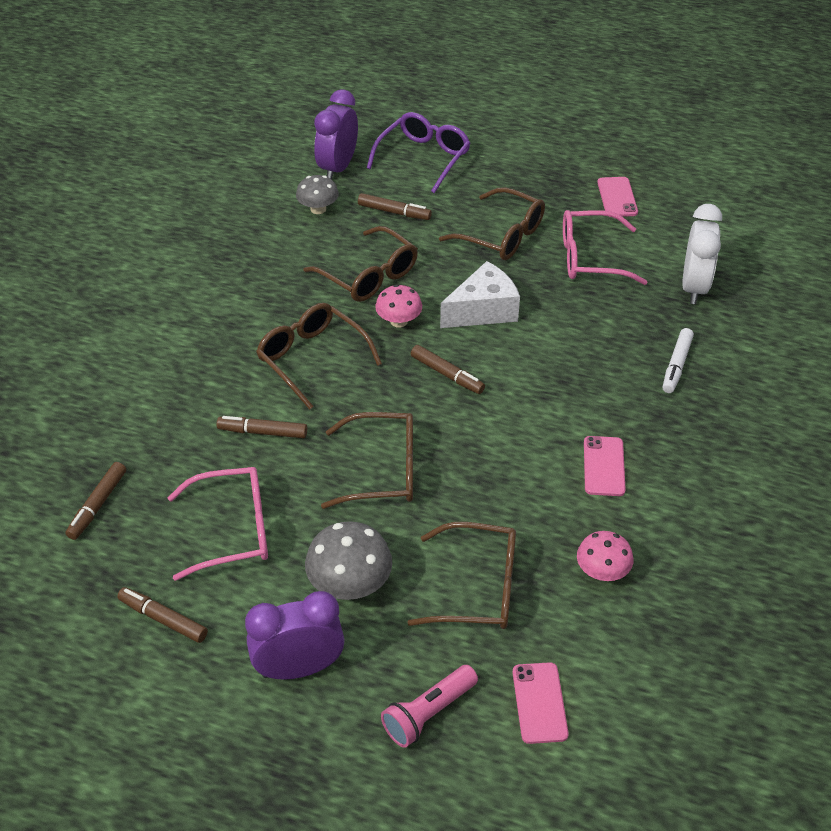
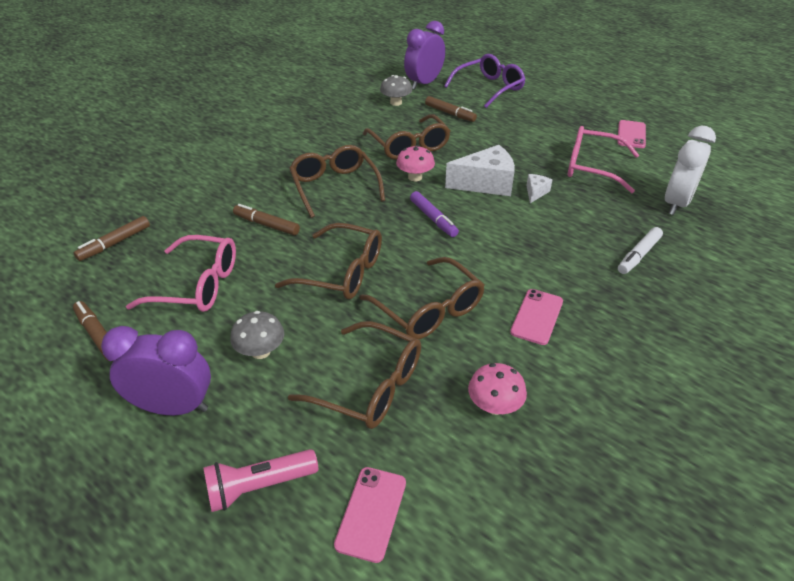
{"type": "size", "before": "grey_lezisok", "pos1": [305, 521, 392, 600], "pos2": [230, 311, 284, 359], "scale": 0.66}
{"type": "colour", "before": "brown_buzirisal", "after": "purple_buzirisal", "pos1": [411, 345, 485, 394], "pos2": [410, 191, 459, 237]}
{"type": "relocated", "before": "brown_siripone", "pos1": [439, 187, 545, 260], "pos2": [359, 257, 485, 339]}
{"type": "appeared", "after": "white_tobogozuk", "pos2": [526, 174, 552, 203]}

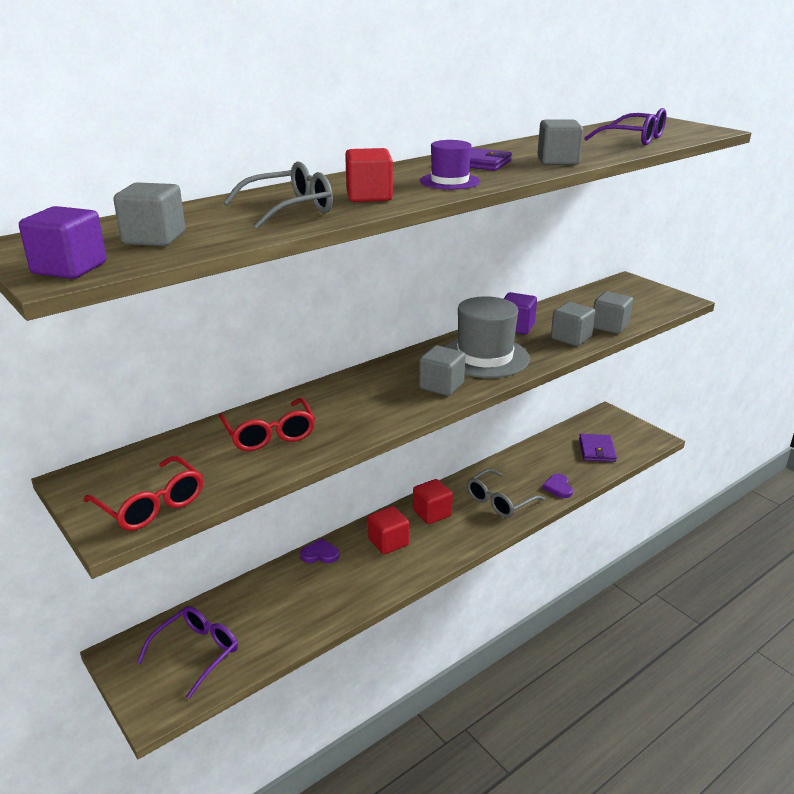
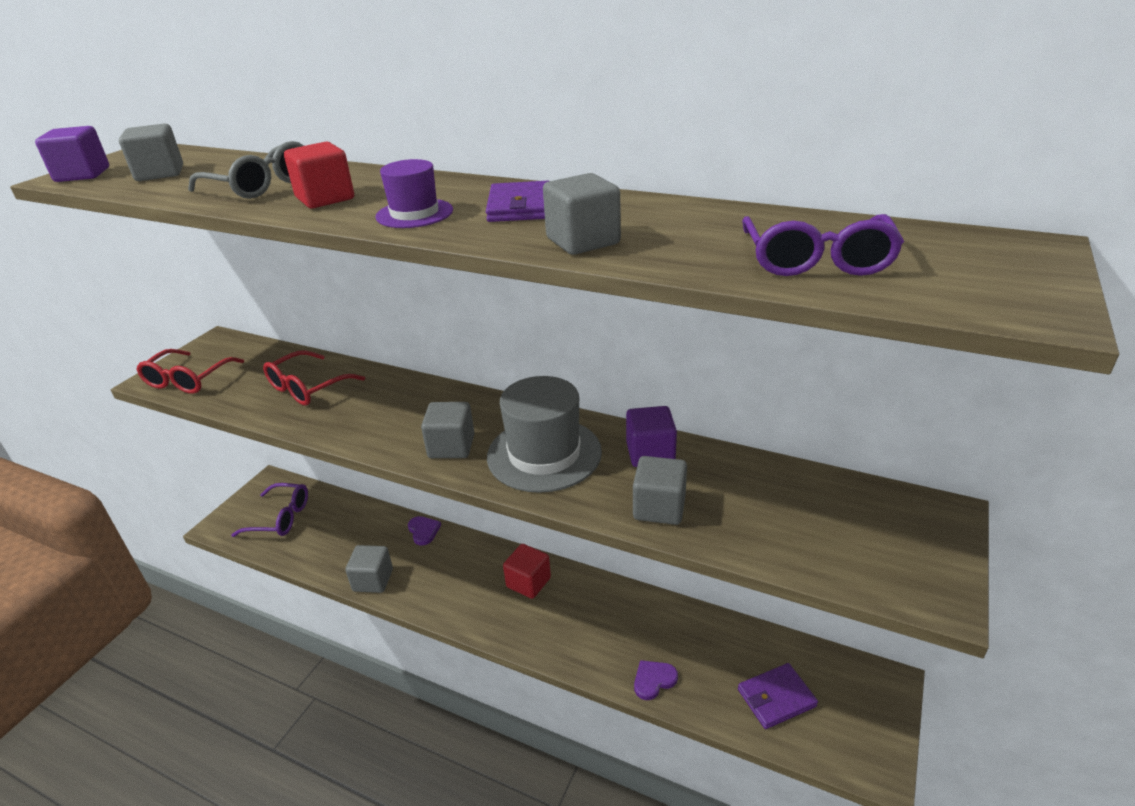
{"type": "missing", "before": "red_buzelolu", "pos1": [368, 506, 409, 555]}
{"type": "missing", "before": "grey_siripone", "pos1": [467, 469, 545, 518]}
{"type": "relocated", "before": "grey_buzelolu", "pos1": [593, 291, 633, 334], "pos2": [345, 545, 393, 593]}

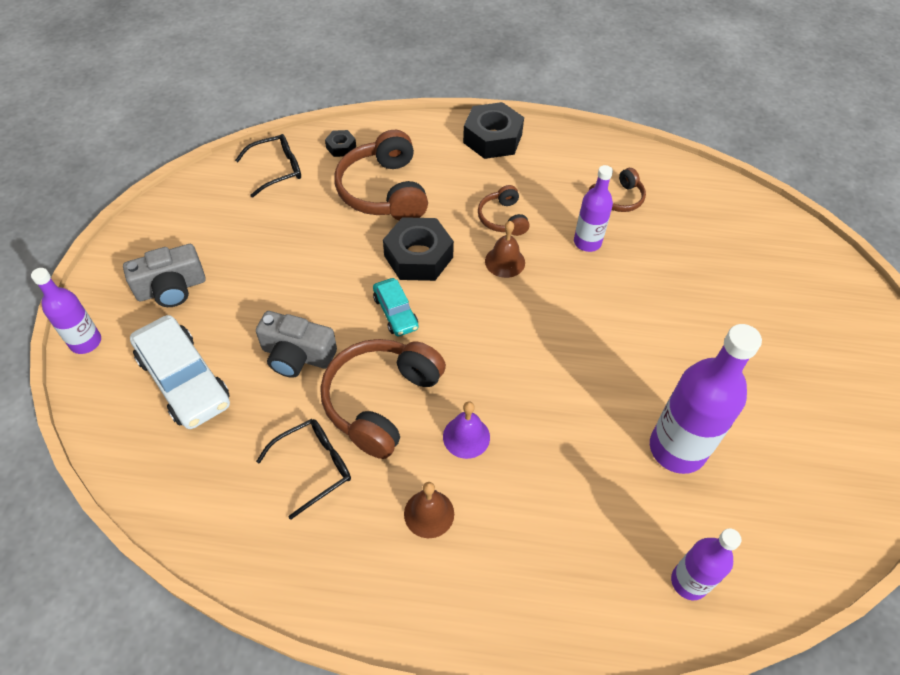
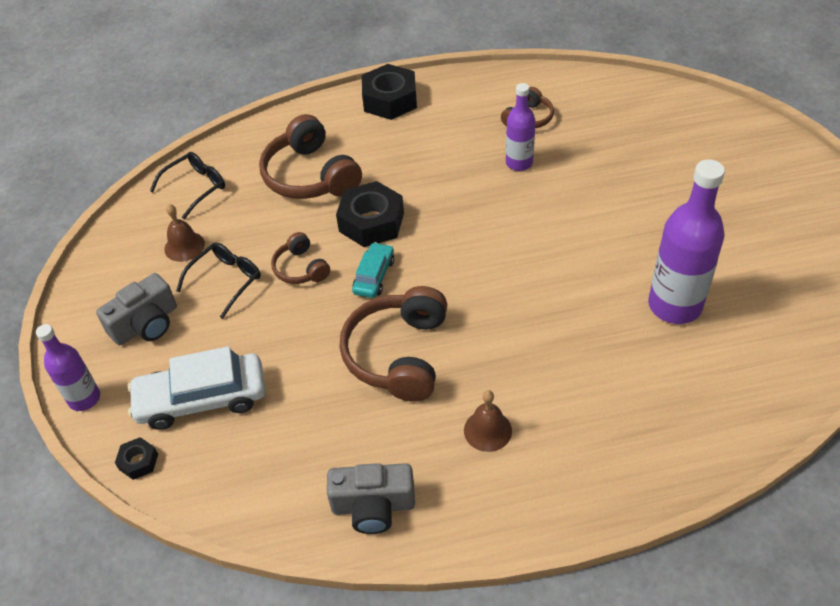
{"type": "spun", "before": "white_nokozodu", "pos1": [130, 315, 230, 429], "pos2": [128, 346, 265, 430], "turn": 135}
{"type": "relocated", "before": "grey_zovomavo", "pos1": [256, 311, 337, 378], "pos2": [327, 463, 415, 534]}
{"type": "relocated", "before": "black_siripone", "pos1": [256, 419, 351, 520], "pos2": [176, 242, 261, 319]}
{"type": "relocated", "before": "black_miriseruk", "pos1": [325, 130, 356, 157], "pos2": [115, 437, 158, 480]}
{"type": "spun", "before": "turquoise_nokozodu", "pos1": [373, 278, 418, 336], "pos2": [352, 242, 394, 298], "turn": -120}
{"type": "missing", "before": "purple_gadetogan", "pos1": [443, 401, 490, 459]}
{"type": "relocated", "before": "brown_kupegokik", "pos1": [478, 185, 530, 236], "pos2": [271, 232, 330, 284]}
{"type": "relocated", "before": "brown_gadetogan", "pos1": [485, 221, 525, 278], "pos2": [164, 204, 205, 262]}
{"type": "missing", "before": "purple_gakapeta", "pos1": [671, 528, 742, 600]}

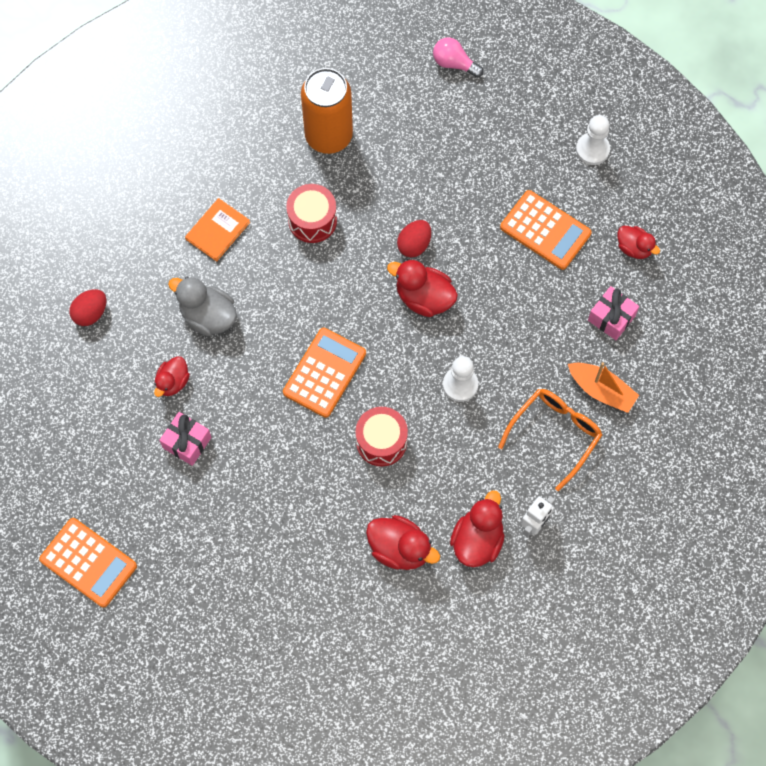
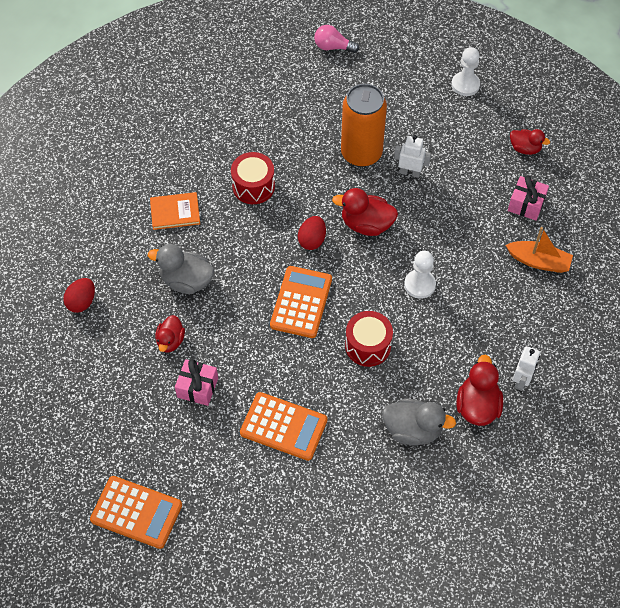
{"type": "spun", "before": "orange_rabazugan", "pos1": [185, 198, 250, 262], "pos2": [150, 192, 200, 230], "turn": 60}
{"type": "relocated", "before": "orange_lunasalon", "pos1": [301, 68, 353, 154], "pos2": [341, 84, 387, 167]}
{"type": "colour", "before": "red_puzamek", "after": "grey_puzamek", "pos1": [366, 515, 440, 570], "pos2": [382, 399, 456, 445]}
{"type": "relocated", "before": "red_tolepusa", "pos1": [397, 220, 431, 257], "pos2": [298, 216, 326, 250]}
{"type": "missing", "before": "orange_siripone", "pos1": [498, 389, 602, 491]}
{"type": "relocated", "before": "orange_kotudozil", "pos1": [500, 190, 592, 270], "pos2": [240, 392, 327, 461]}
{"type": "appeared", "after": "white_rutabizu", "pos2": [394, 135, 431, 178]}

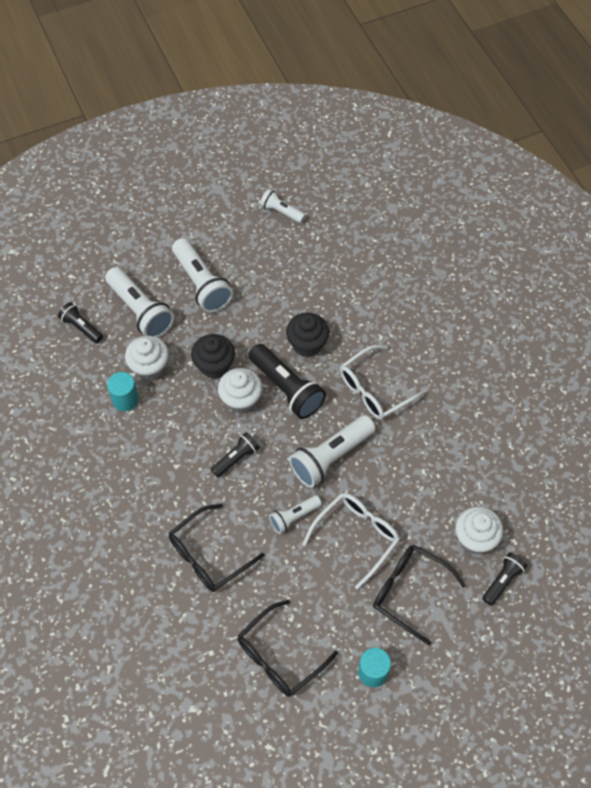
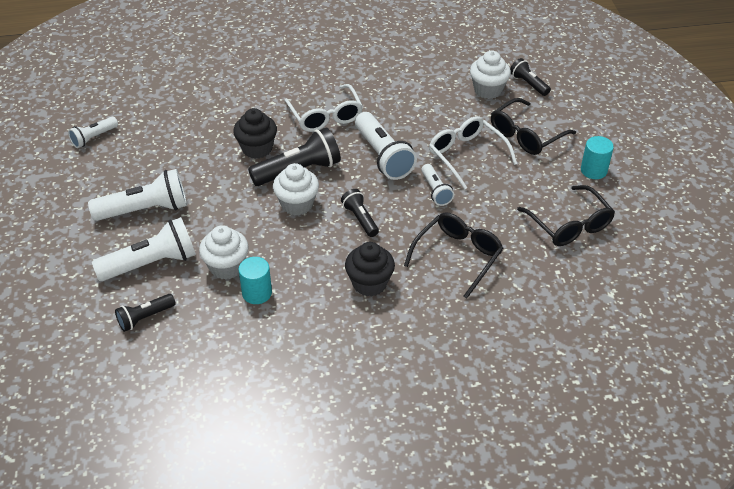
{"type": "spun", "before": "black_siripone", "pos1": [169, 504, 264, 592], "pos2": [404, 212, 503, 299], "turn": -120}
{"type": "relocated", "before": "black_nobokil", "pos1": [191, 334, 235, 379], "pos2": [345, 242, 395, 297]}

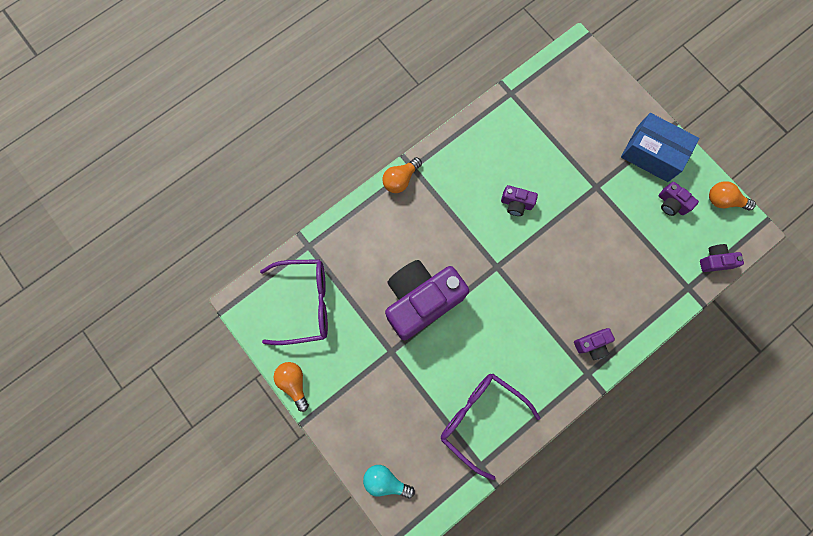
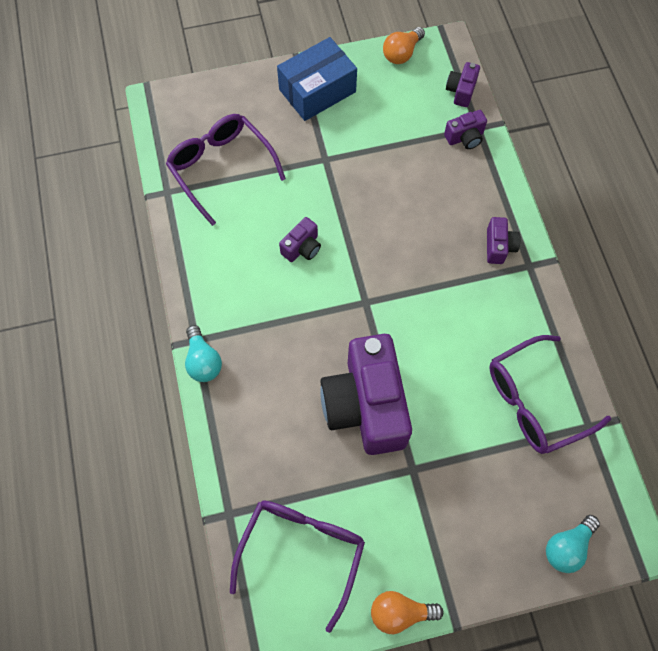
{"type": "colour", "before": "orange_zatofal", "after": "turquoise_zatofal", "pos1": [382, 157, 422, 193], "pos2": [185, 325, 222, 382]}
{"type": "relocated", "before": "purple_zovomavo", "pos1": [658, 182, 699, 216], "pos2": [444, 110, 487, 149]}
{"type": "appeared", "after": "purple_siripone", "pos2": [166, 114, 286, 226]}

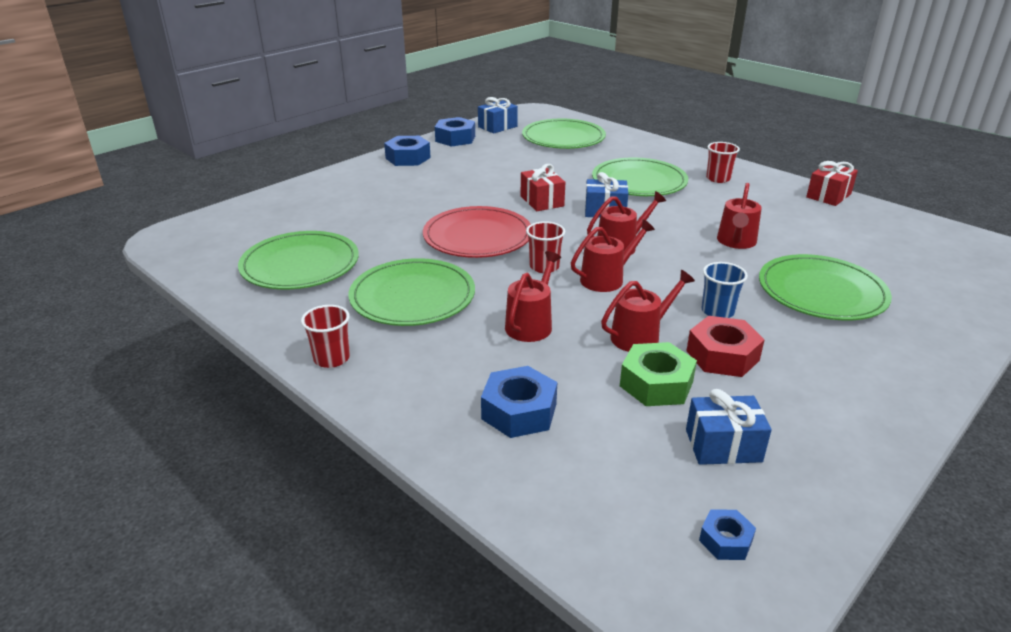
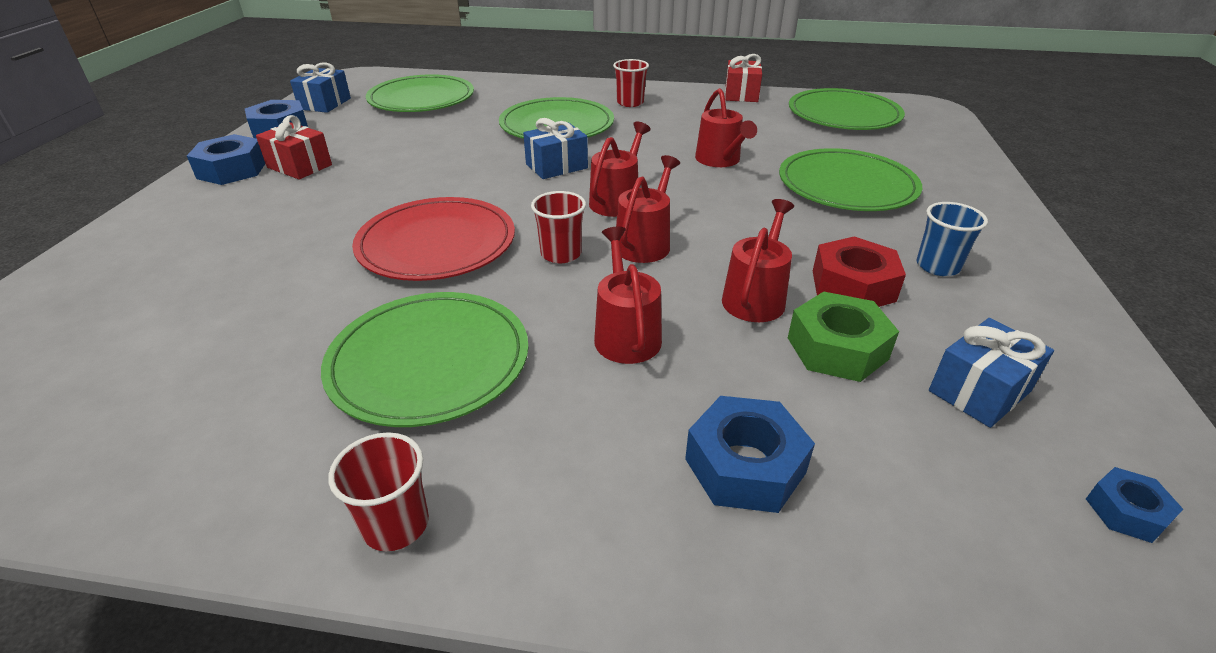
{"type": "relocated", "before": "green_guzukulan", "pos1": [238, 231, 359, 289], "pos2": [789, 88, 905, 130]}
{"type": "relocated", "before": "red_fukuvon", "pos1": [521, 164, 565, 211], "pos2": [256, 115, 332, 179]}
{"type": "relocated", "before": "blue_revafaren", "pos1": [702, 262, 748, 318], "pos2": [917, 202, 988, 276]}

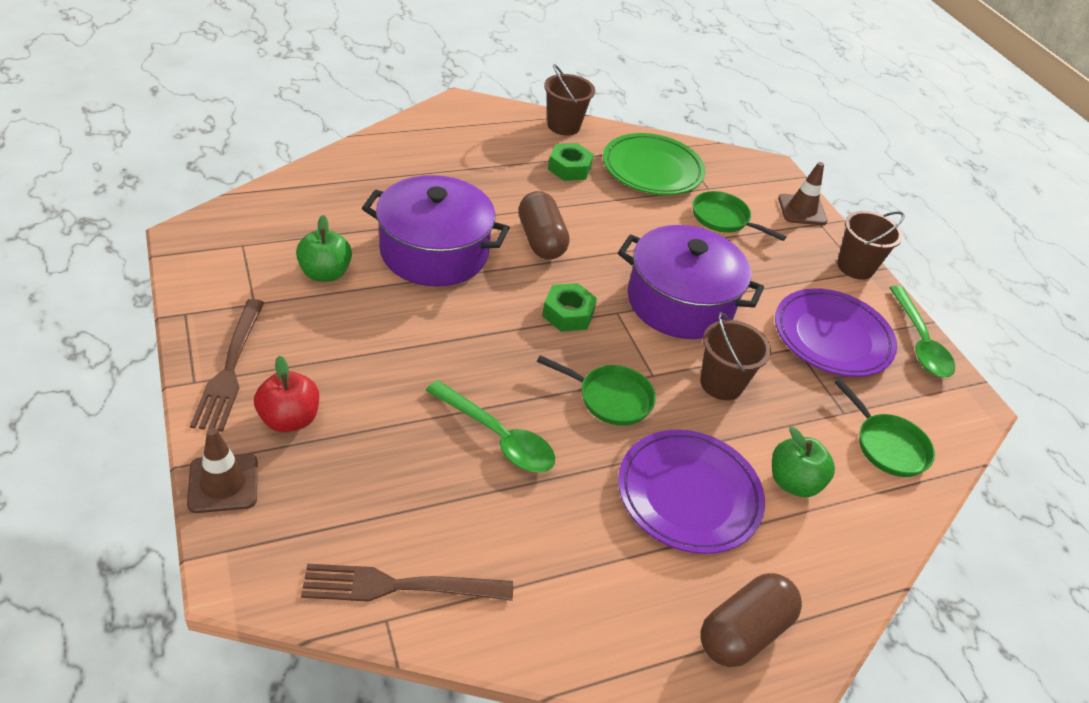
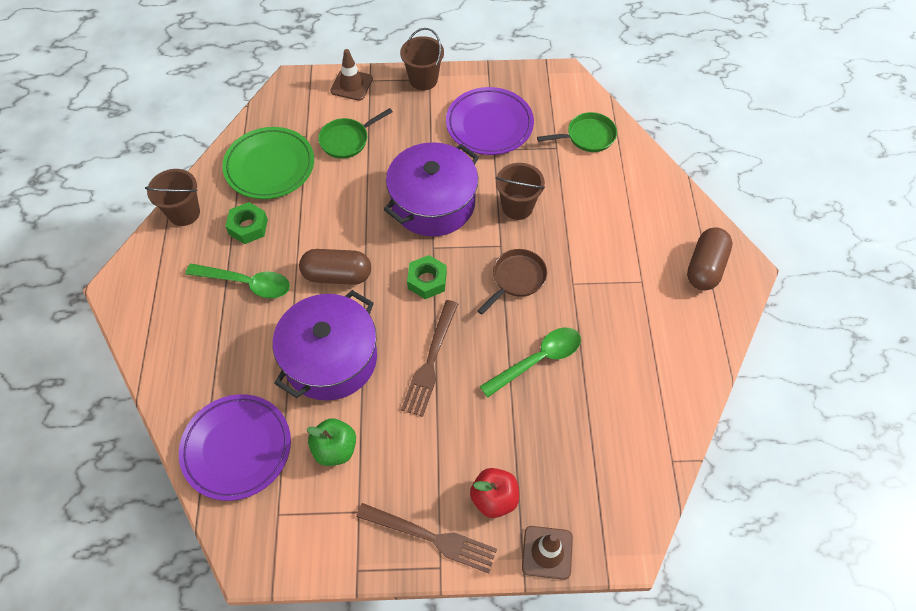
{"type": "relocated", "before": "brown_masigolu", "pos1": [301, 564, 513, 602], "pos2": [401, 300, 458, 417]}
{"type": "colour", "before": "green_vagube", "after": "brown_vagube", "pos1": [537, 355, 656, 426], "pos2": [477, 249, 547, 315]}
{"type": "relocated", "before": "purple_guzukulan", "pos1": [618, 430, 765, 554], "pos2": [179, 394, 291, 501]}
{"type": "spun", "before": "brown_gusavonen", "pos1": [701, 573, 802, 667], "pos2": [687, 227, 733, 291], "turn": 45}
{"type": "missing", "before": "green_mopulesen", "pos1": [772, 427, 835, 497]}
{"type": "relocated", "before": "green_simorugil", "pos1": [889, 286, 955, 377], "pos2": [185, 264, 290, 298]}

